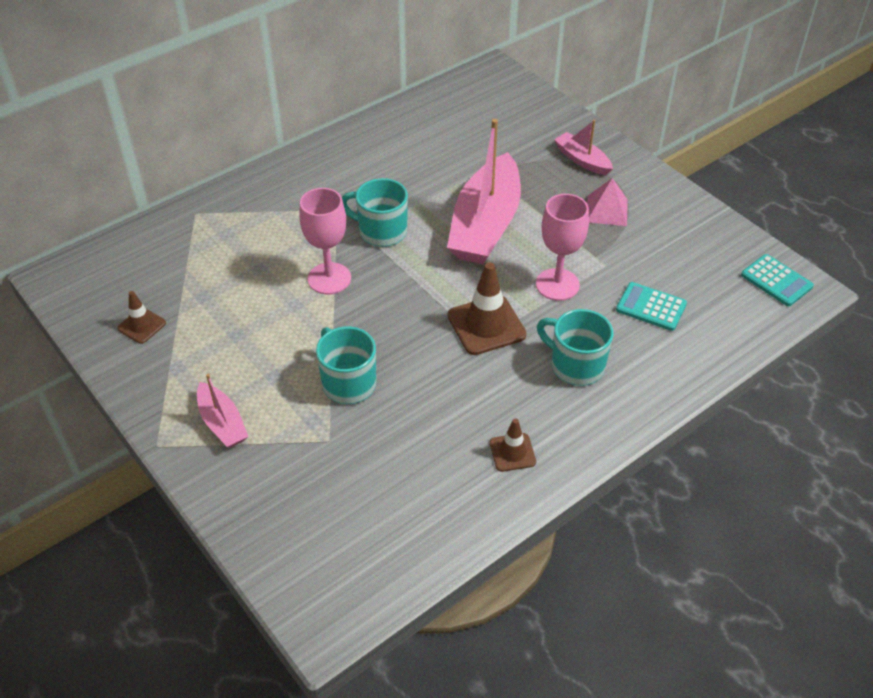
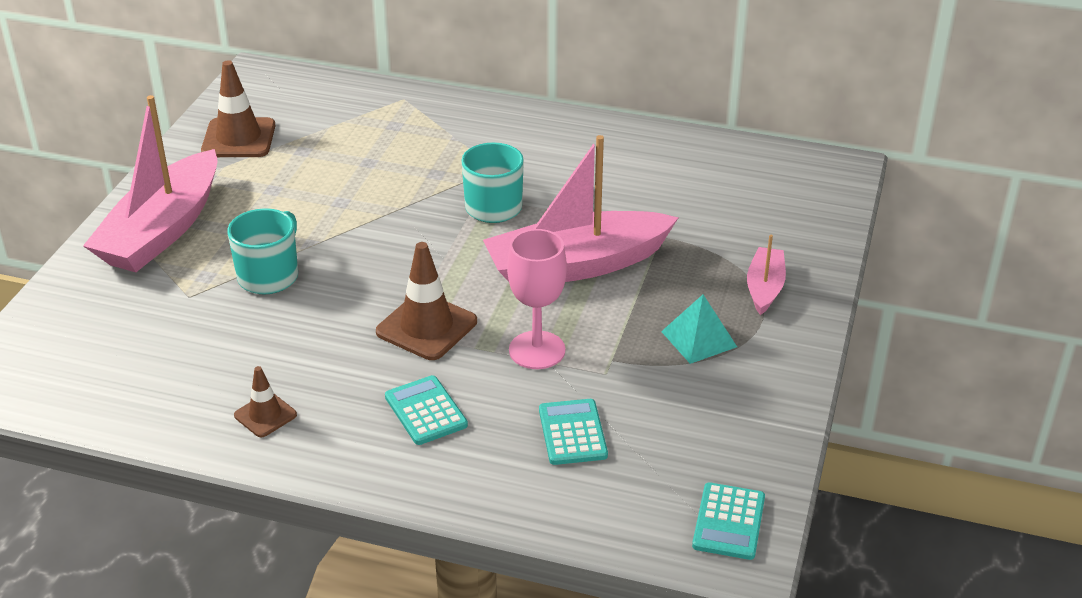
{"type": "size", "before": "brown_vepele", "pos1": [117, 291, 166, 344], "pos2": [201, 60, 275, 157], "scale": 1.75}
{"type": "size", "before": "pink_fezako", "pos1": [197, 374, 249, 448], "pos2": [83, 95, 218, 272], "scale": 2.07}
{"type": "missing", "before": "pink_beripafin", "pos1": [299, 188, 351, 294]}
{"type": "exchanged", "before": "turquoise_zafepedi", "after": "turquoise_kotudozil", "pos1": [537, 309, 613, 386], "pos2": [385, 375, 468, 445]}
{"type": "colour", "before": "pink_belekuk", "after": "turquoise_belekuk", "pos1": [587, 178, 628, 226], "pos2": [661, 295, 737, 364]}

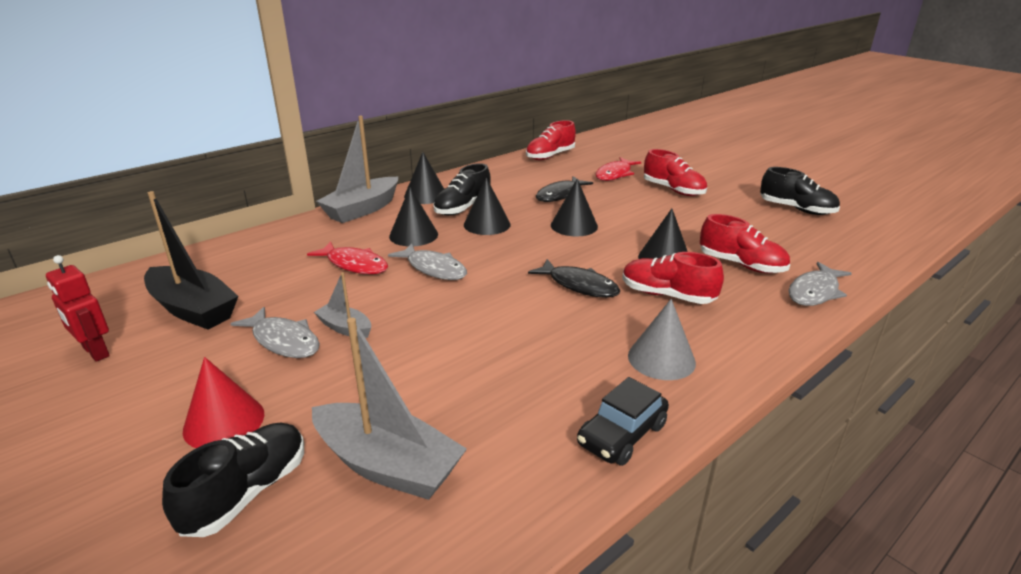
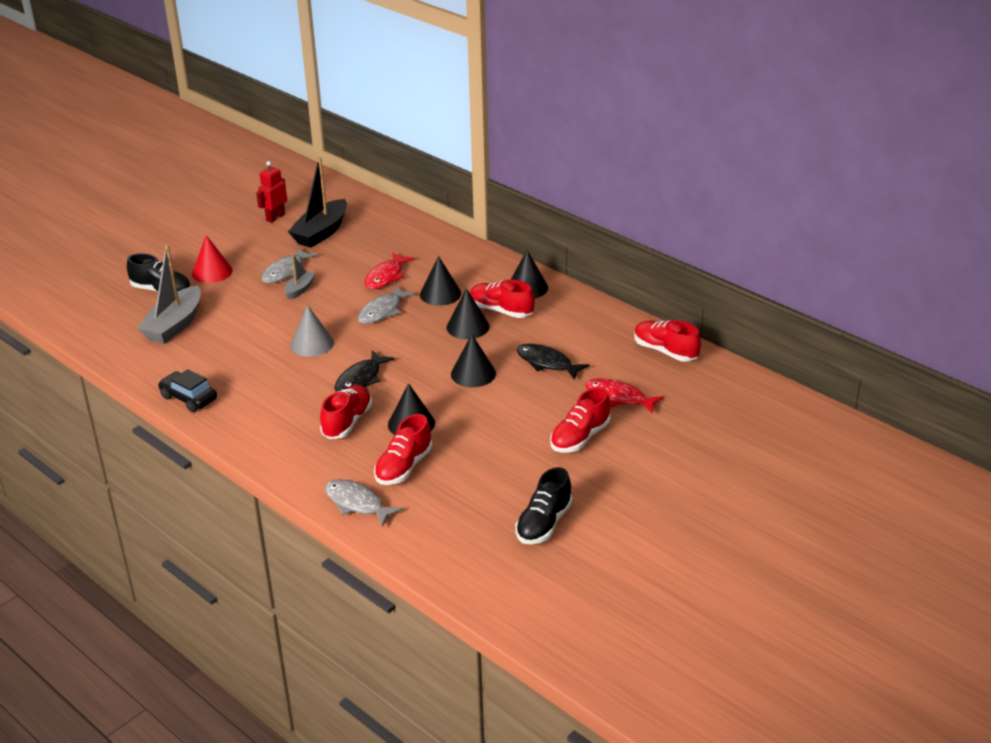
{"type": "missing", "before": "grey_fezako", "pos1": [316, 116, 398, 223]}
{"type": "colour", "before": "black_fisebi", "after": "red_fisebi", "pos1": [433, 163, 491, 216], "pos2": [470, 280, 535, 318]}
{"type": "relocated", "before": "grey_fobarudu", "pos1": [628, 299, 696, 380], "pos2": [290, 305, 334, 357]}

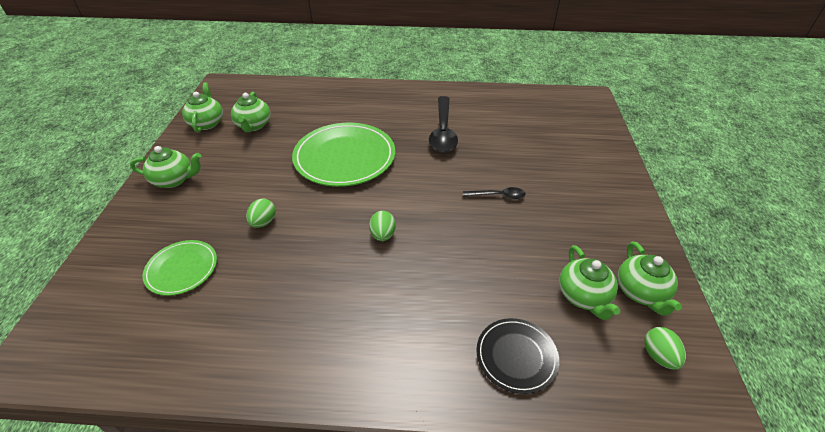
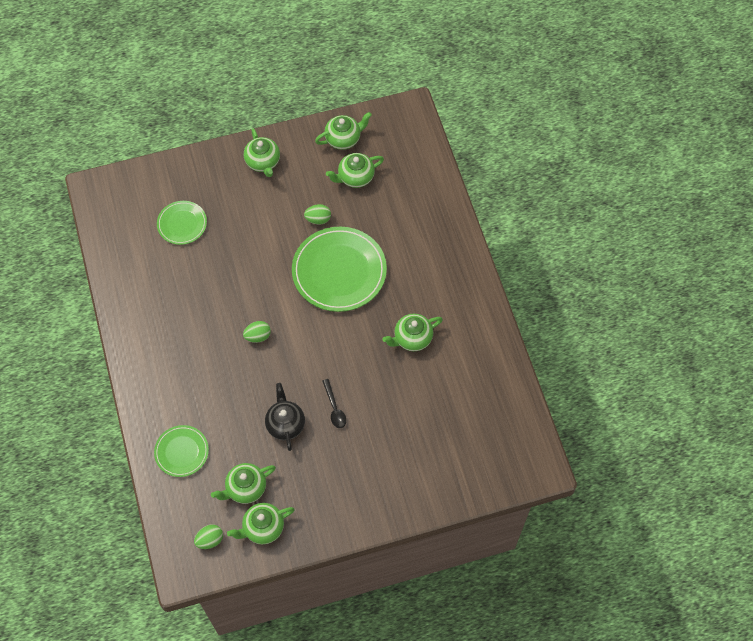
{"type": "relocated", "before": "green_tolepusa", "pos1": [246, 198, 276, 228], "pos2": [304, 204, 331, 225]}
{"type": "exchanged", "before": "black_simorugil", "after": "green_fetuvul", "pos1": [429, 96, 458, 153], "pos2": [383, 314, 443, 351]}
{"type": "colour", "before": "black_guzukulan", "after": "green_guzukulan", "pos1": [476, 318, 559, 394], "pos2": [154, 425, 209, 477]}
{"type": "appeared", "after": "black_fetuvul", "pos2": [265, 383, 305, 451]}

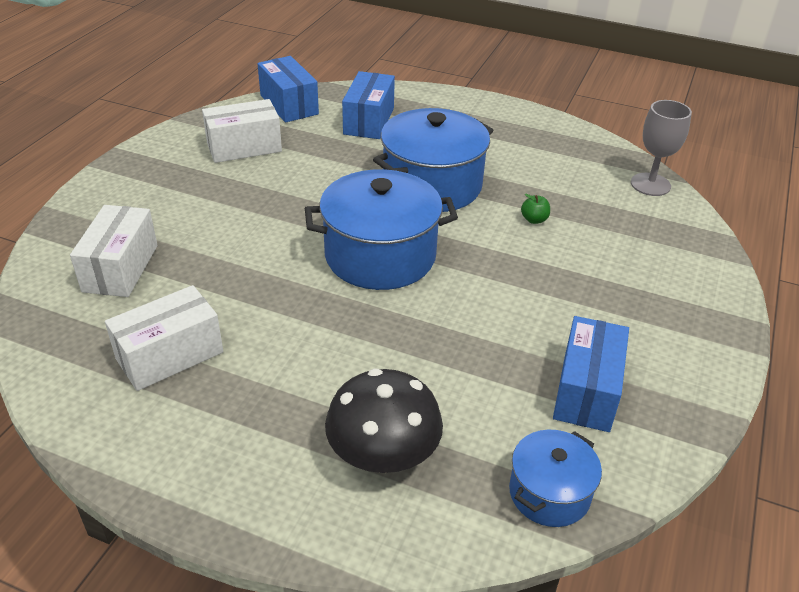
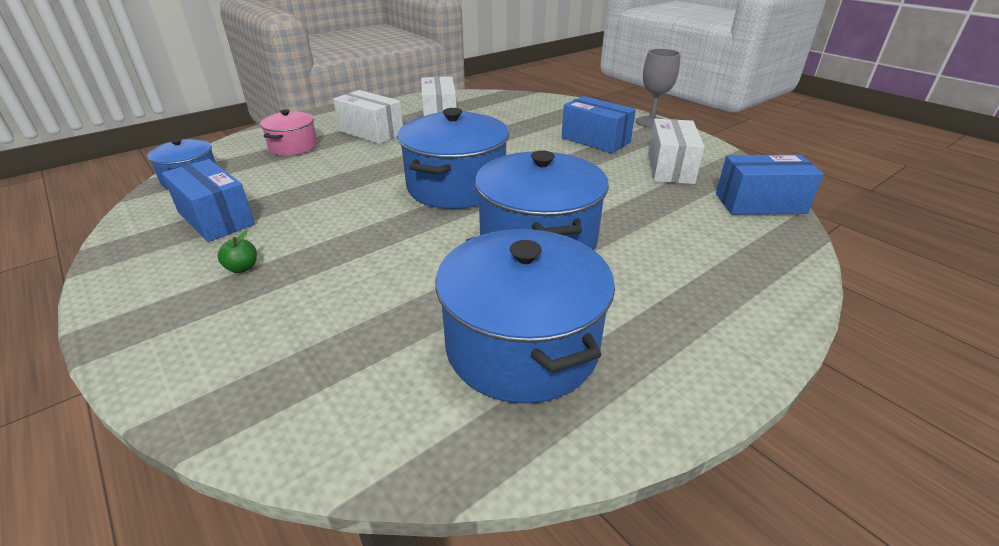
{"type": "relocated", "before": "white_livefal", "pos1": [70, 205, 158, 297], "pos2": [333, 90, 403, 144]}
{"type": "exchanged", "before": "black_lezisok", "after": "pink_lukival", "pos1": [325, 368, 443, 473], "pos2": [260, 109, 318, 156]}
{"type": "relocated", "before": "blue_livefal", "pos1": [342, 71, 395, 139], "pos2": [561, 96, 636, 153]}
{"type": "relocated", "before": "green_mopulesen", "pos1": [521, 194, 550, 224], "pos2": [218, 231, 257, 273]}
{"type": "relocated", "before": "grey_beripafin", "pos1": [631, 100, 692, 196], "pos2": [636, 49, 681, 128]}
{"type": "appeared", "after": "blue_lukival", "pos2": [436, 229, 615, 404]}

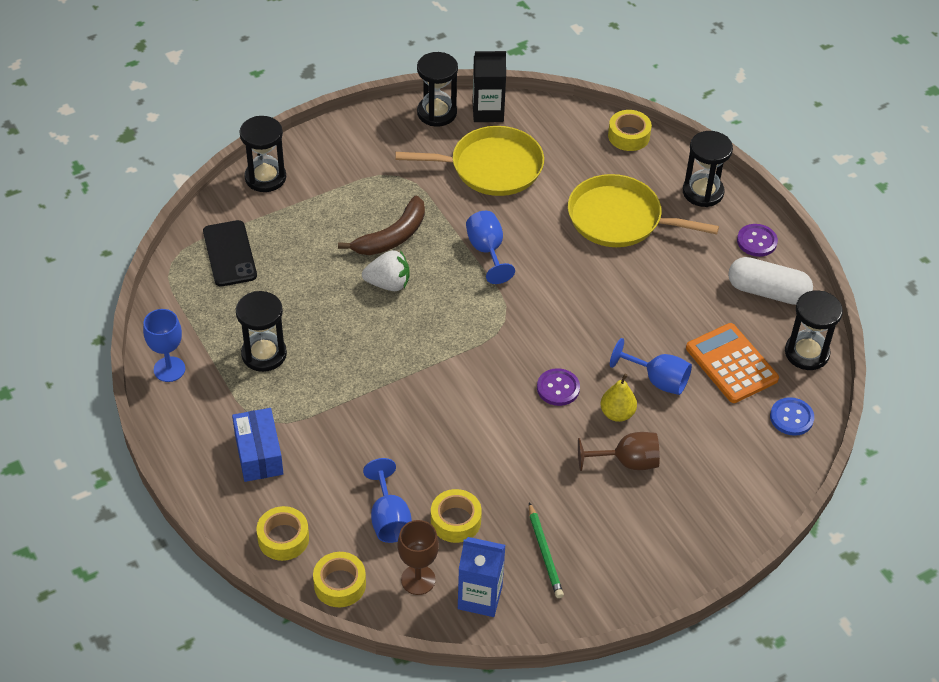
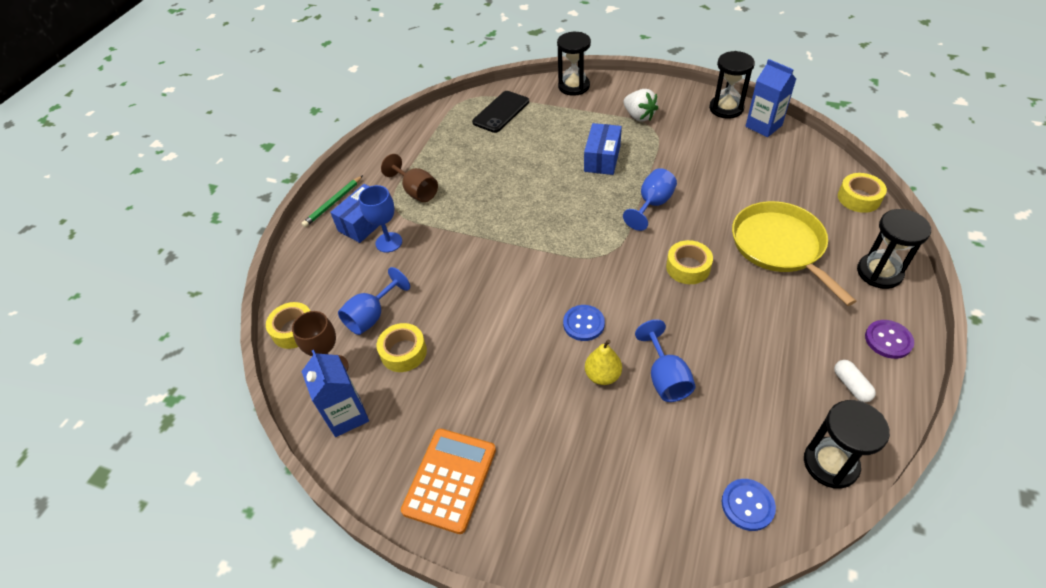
{"type": "relocated", "before": "blue_beripafin", "pos1": [143, 309, 185, 382], "pos2": [359, 185, 402, 253]}
{"type": "missing", "before": "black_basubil", "pos1": [236, 291, 287, 372]}
{"type": "relocated", "before": "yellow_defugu", "pos1": [257, 506, 309, 561], "pos2": [666, 240, 713, 284]}
{"type": "exchanged", "before": "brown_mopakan", "after": "blue_livefal", "pos1": [338, 196, 425, 255], "pos2": [584, 123, 622, 175]}
{"type": "relocated", "before": "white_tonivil", "pos1": [362, 250, 410, 291], "pos2": [623, 89, 658, 122]}
{"type": "missing", "before": "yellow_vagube", "pos1": [395, 126, 544, 196]}
{"type": "colour", "before": "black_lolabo", "after": "blue_lolabo", "pos1": [472, 51, 506, 122], "pos2": [745, 59, 796, 137]}
{"type": "relocated", "before": "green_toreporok", "pos1": [529, 502, 564, 598], "pos2": [301, 175, 363, 227]}
{"type": "colour", "before": "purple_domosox", "after": "blue_domosox", "pos1": [537, 368, 580, 406], "pos2": [563, 305, 605, 341]}
{"type": "relocated", "before": "brown_beripafin", "pos1": [578, 432, 660, 471], "pos2": [381, 154, 438, 202]}
{"type": "relocated", "before": "orange_kotudozil", "pos1": [686, 323, 779, 403], "pos2": [401, 429, 496, 534]}
{"type": "size", "before": "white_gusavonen", "pos1": [728, 257, 813, 305], "pos2": [834, 360, 876, 402], "scale": 0.51}

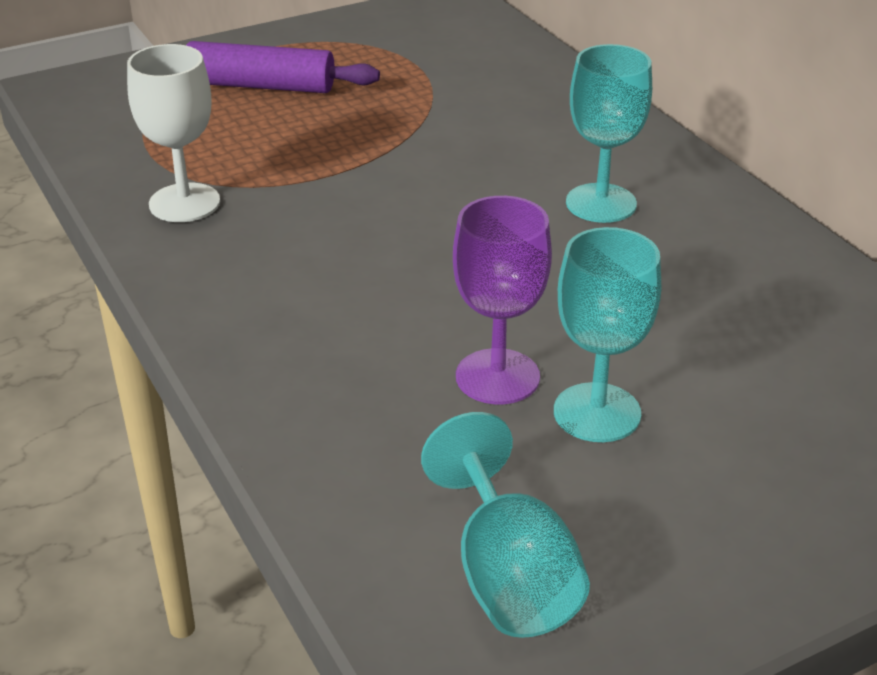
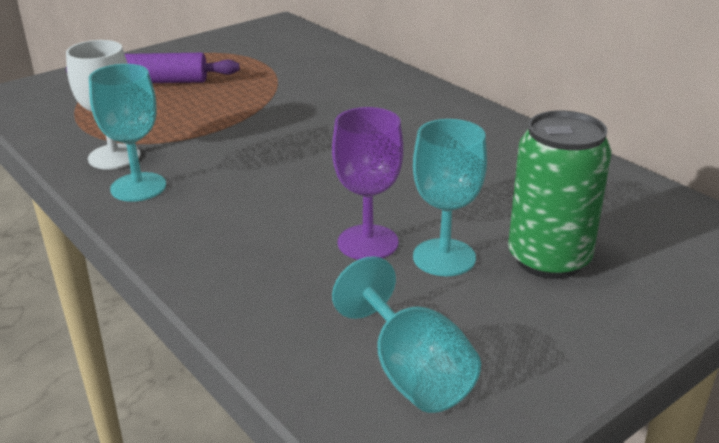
{"type": "relocated", "before": "turquoise_beripafin", "pos1": [566, 44, 652, 223], "pos2": [89, 64, 166, 202]}
{"type": "appeared", "after": "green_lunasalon", "pos2": [508, 111, 611, 279]}

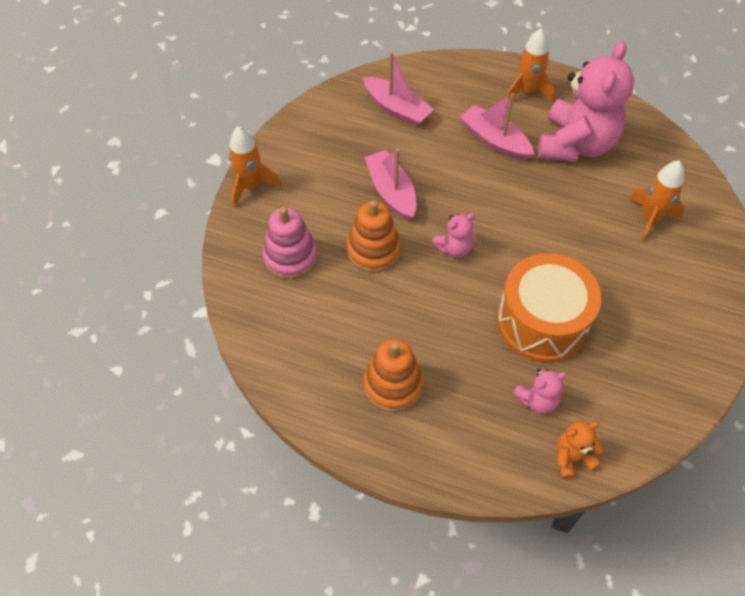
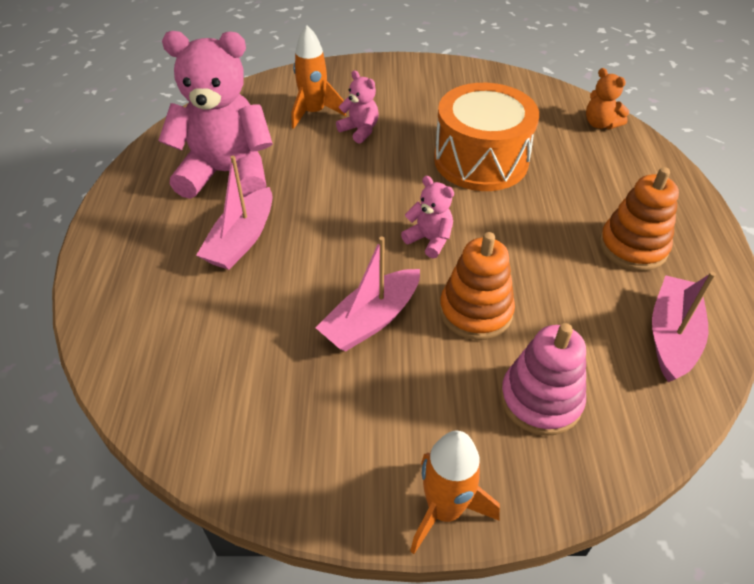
{"type": "relocated", "before": "pink_fezako", "pos1": [363, 51, 434, 126], "pos2": [652, 272, 716, 382]}
{"type": "missing", "before": "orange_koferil", "pos1": [506, 28, 555, 102]}
{"type": "relocated", "before": "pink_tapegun", "pos1": [513, 369, 567, 414], "pos2": [336, 70, 379, 144]}

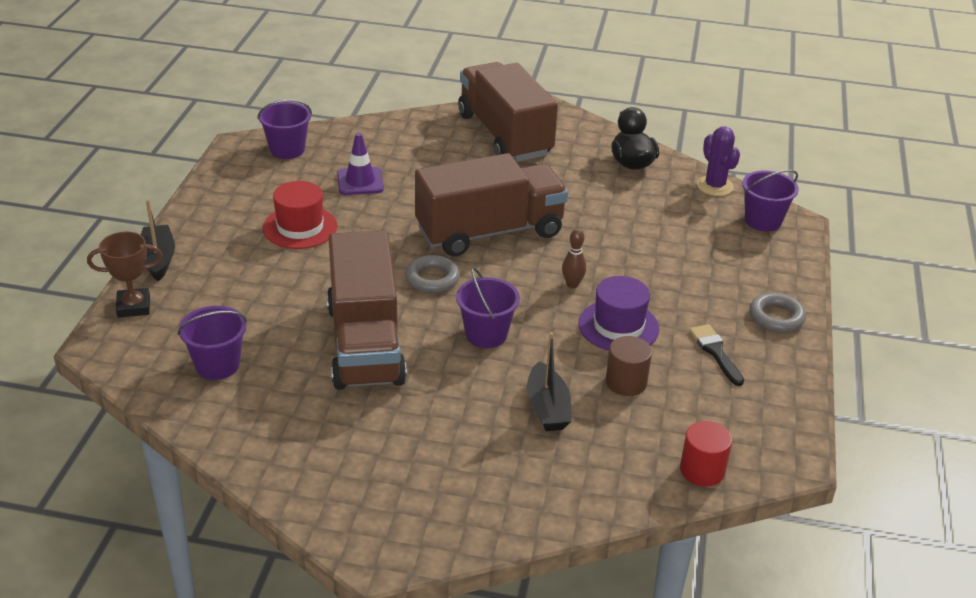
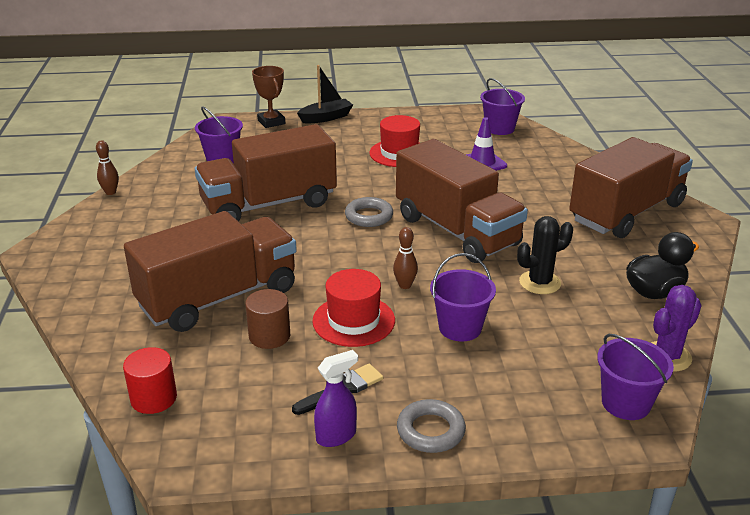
{"type": "relocated", "before": "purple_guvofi", "pos1": [456, 267, 520, 348], "pos2": [430, 253, 496, 342]}
{"type": "exchanged", "before": "black_fezako", "after": "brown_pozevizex", "pos1": [527, 332, 572, 431], "pos2": [124, 211, 297, 332]}
{"type": "colour", "before": "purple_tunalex", "after": "red_tunalex", "pos1": [578, 276, 659, 351], "pos2": [312, 269, 395, 347]}
{"type": "appeared", "after": "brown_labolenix", "pos2": [96, 140, 119, 195]}
{"type": "appeared", "after": "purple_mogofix", "pos2": [314, 350, 358, 447]}
{"type": "appeared", "after": "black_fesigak", "pos2": [517, 216, 573, 294]}

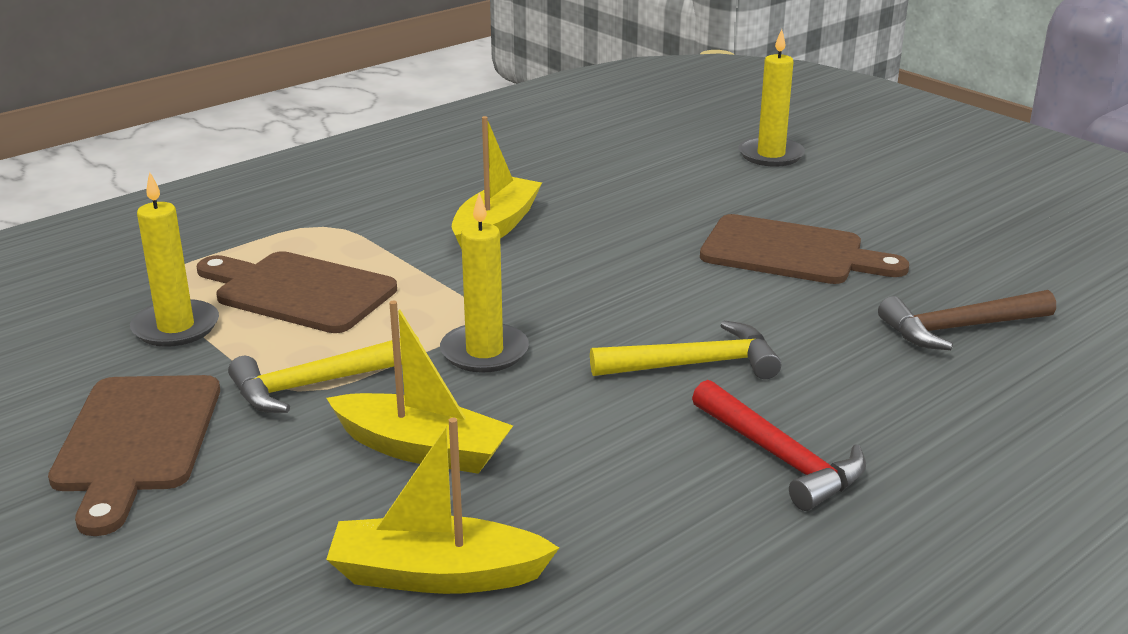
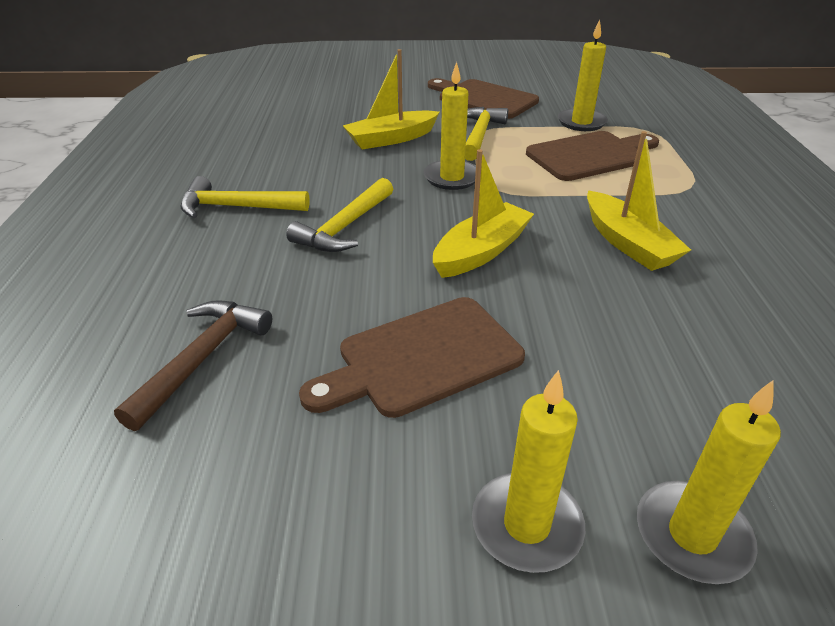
{"type": "relocated", "before": "yellow_fezako", "pos1": [326, 418, 559, 594], "pos2": [433, 149, 534, 278]}
{"type": "colour", "before": "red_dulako", "after": "yellow_dulako", "pos1": [692, 380, 866, 511], "pos2": [180, 176, 310, 218]}
{"type": "appeared", "after": "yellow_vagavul", "pos2": [472, 370, 585, 573]}

